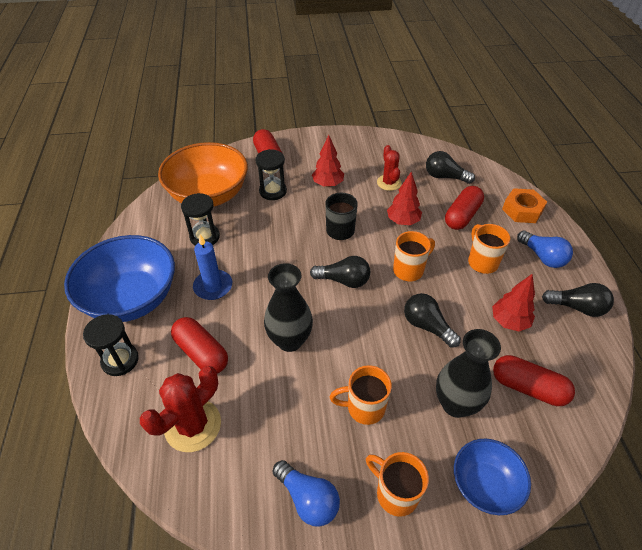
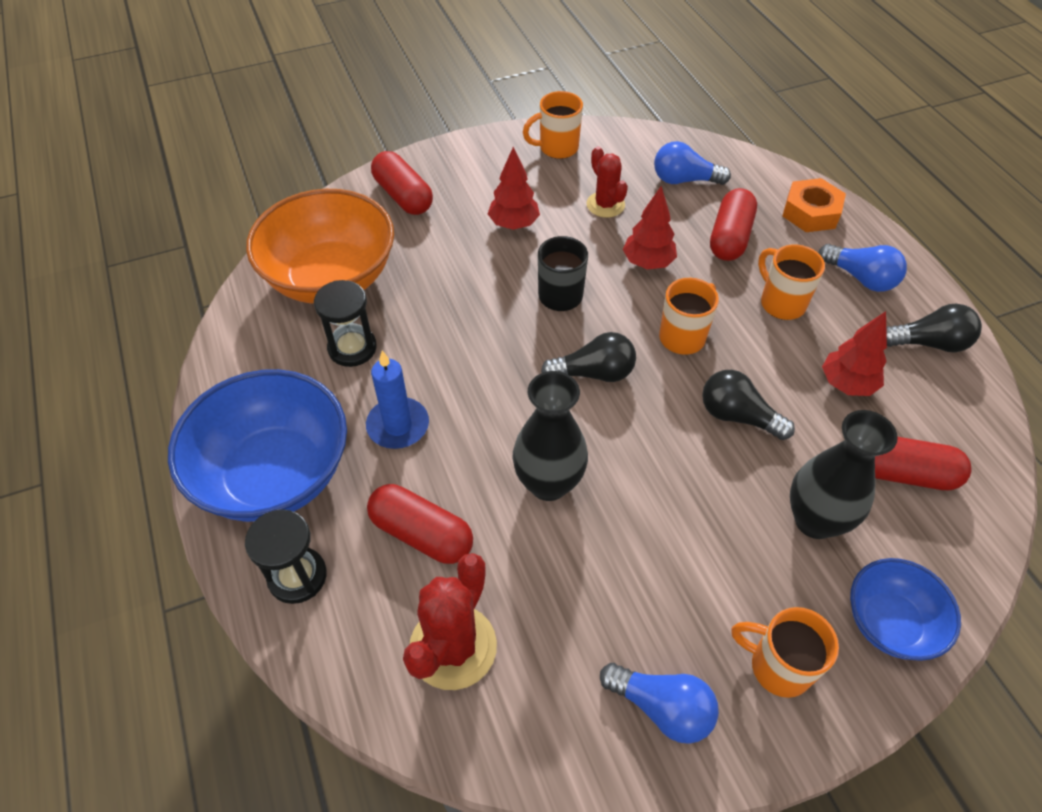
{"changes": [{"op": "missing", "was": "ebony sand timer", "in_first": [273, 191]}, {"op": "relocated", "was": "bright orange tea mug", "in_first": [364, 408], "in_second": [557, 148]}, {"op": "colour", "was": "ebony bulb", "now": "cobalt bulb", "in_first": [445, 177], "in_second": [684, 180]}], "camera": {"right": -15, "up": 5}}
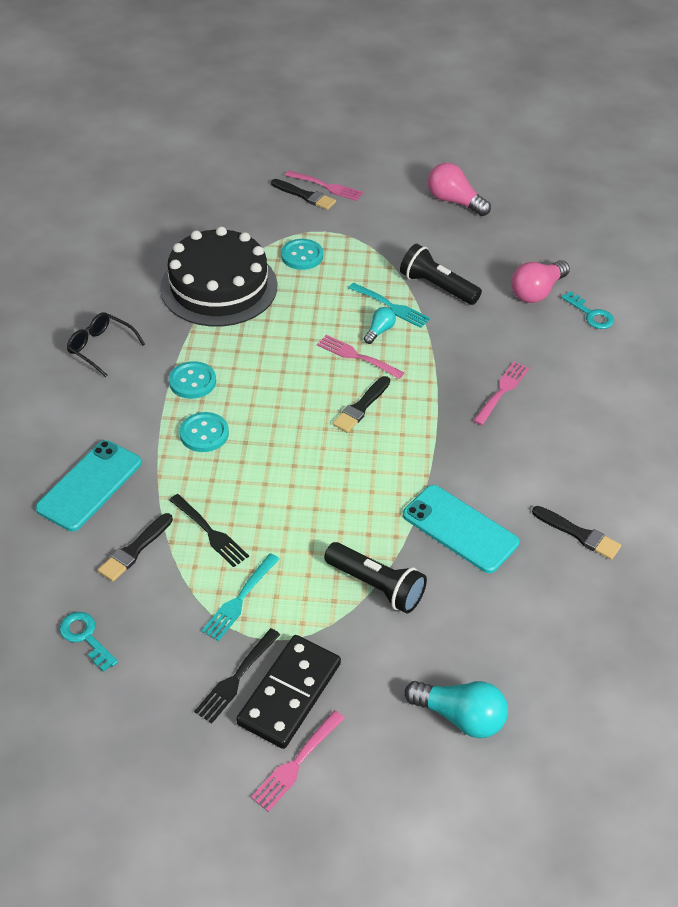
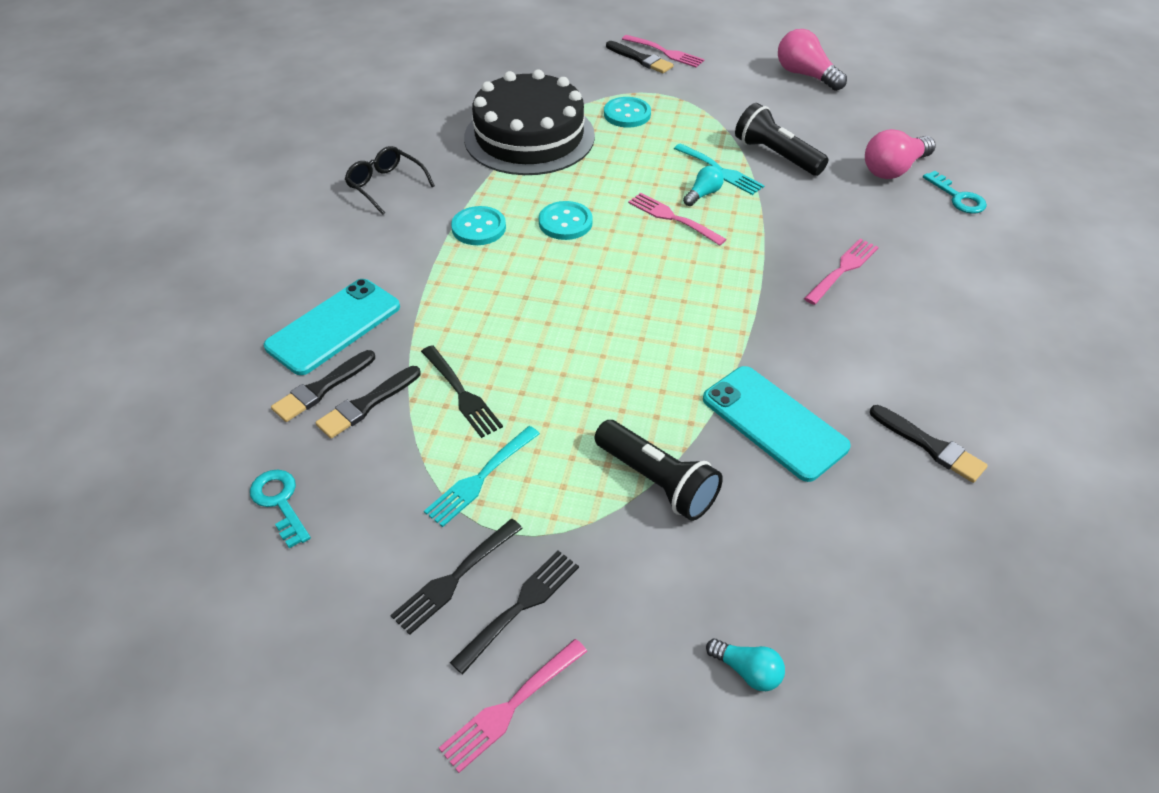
{"changes": [{"op": "relocated", "was": "turquoise button", "in_first": [204, 433], "in_second": [565, 222]}, {"op": "relocated", "was": "ebony brush", "in_first": [361, 407], "in_second": [322, 388]}, {"op": "exchanged", "was": "ebony domino piece", "now": "ebony dinner fork", "in_first": [289, 693], "in_second": [519, 607]}, {"op": "size", "was": "turquoise bulb", "in_first": [460, 717], "in_second": [747, 671], "ratio": 0.56}], "camera": {"right": 10, "up": 0}}
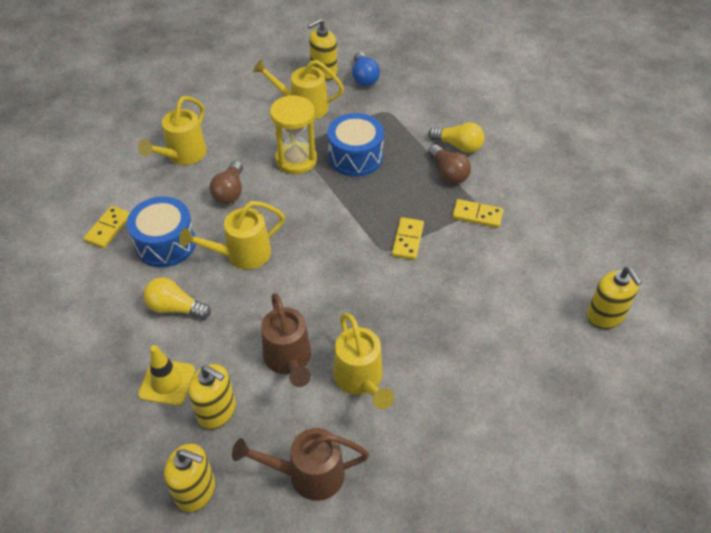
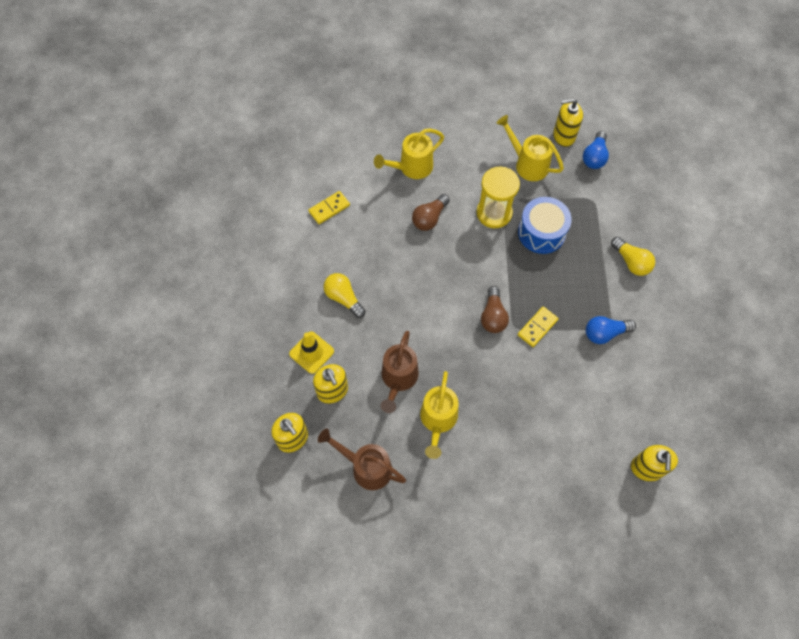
{"changes": [{"op": "missing", "was": "cobalt snare drum", "in_first": [165, 244]}, {"op": "missing", "was": "bright yellow sprinkling can", "in_first": [241, 254]}, {"op": "relocated", "was": "russet bulb", "in_first": [448, 173], "in_second": [493, 316]}, {"op": "exchanged", "was": "bright yellow domino piece", "now": "cobalt bulb", "in_first": [477, 215], "in_second": [605, 333]}], "camera": {"right": 30, "up": 15}}
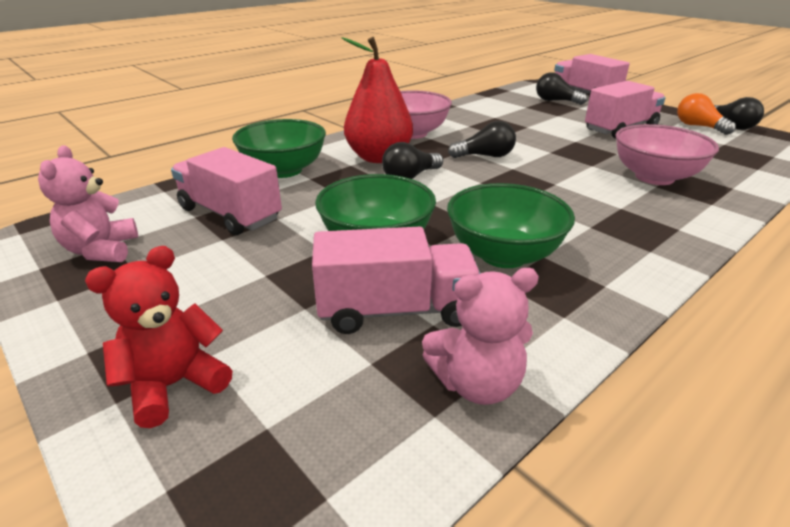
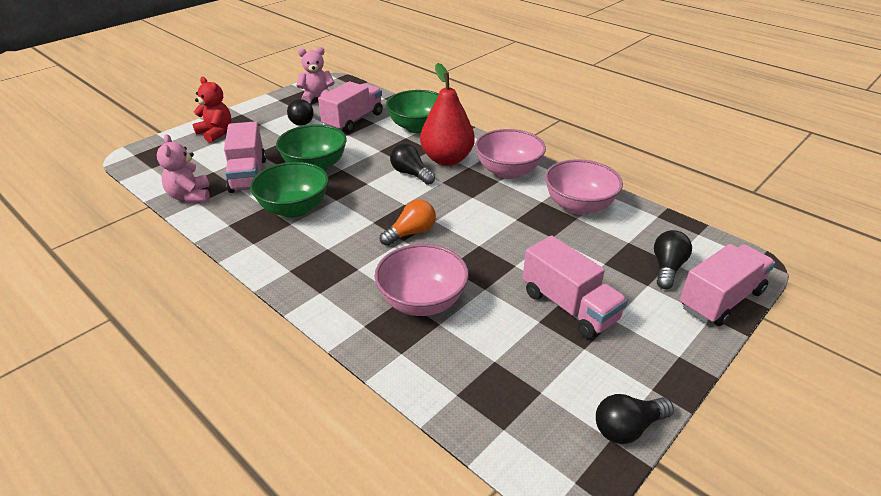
{"changes": [{"op": "appeared", "now": "pink serving bowl", "in_second": [579, 206]}, {"op": "relocated", "was": "ebony bulb", "in_first": [485, 156], "in_second": [302, 120]}, {"op": "relocated", "was": "bright orange bulb", "in_first": [698, 126], "in_second": [411, 233]}], "camera": {"right": 85, "up": 5}}
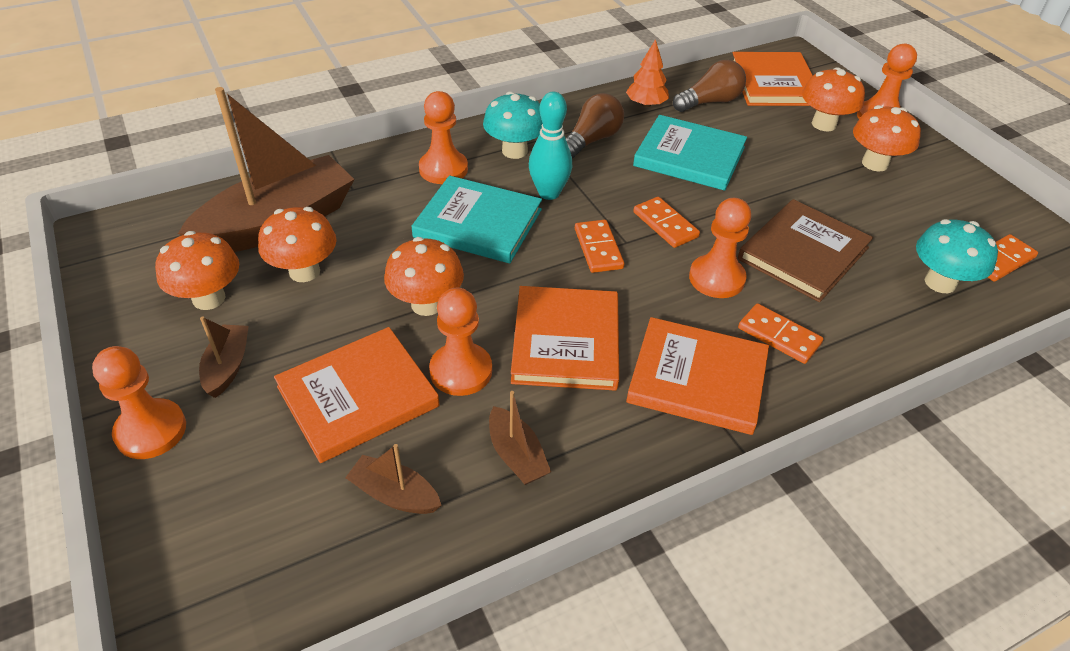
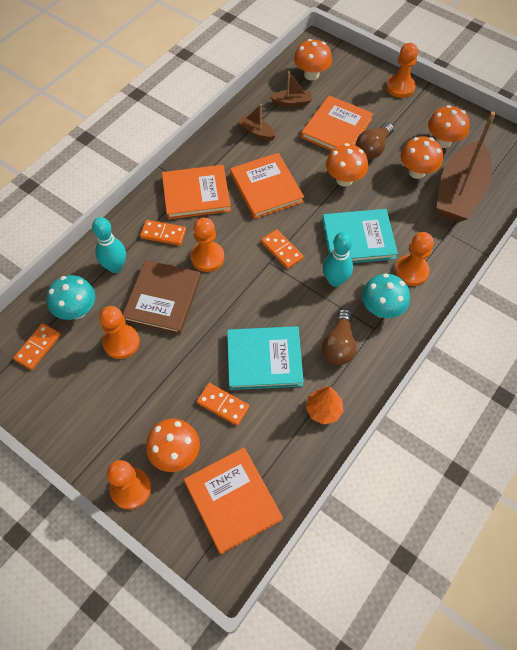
{"changes": [{"op": "missing", "was": "russet sailboat", "in_first": [228, 366]}, {"op": "appeared", "now": "turquoise skittle", "in_second": [115, 267]}, {"op": "relocated", "was": "bright orange chess pawn", "in_first": [461, 371], "in_second": [121, 342]}, {"op": "relocated", "was": "bright orange domino piece", "in_first": [665, 224], "in_second": [223, 405]}, {"op": "relocated", "was": "russet bulb", "in_first": [710, 102], "in_second": [373, 148]}, {"op": "relocated", "was": "bright orange mushroom", "in_first": [875, 163], "in_second": [311, 75]}], "camera": {"right": 155, "up": 15}}
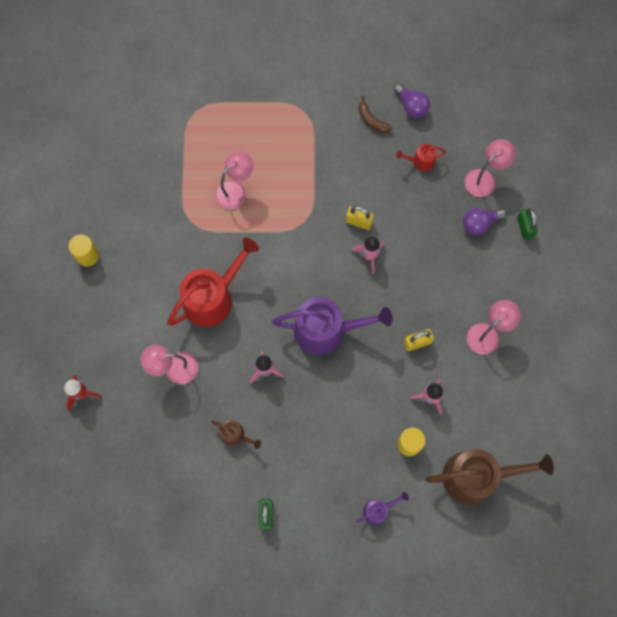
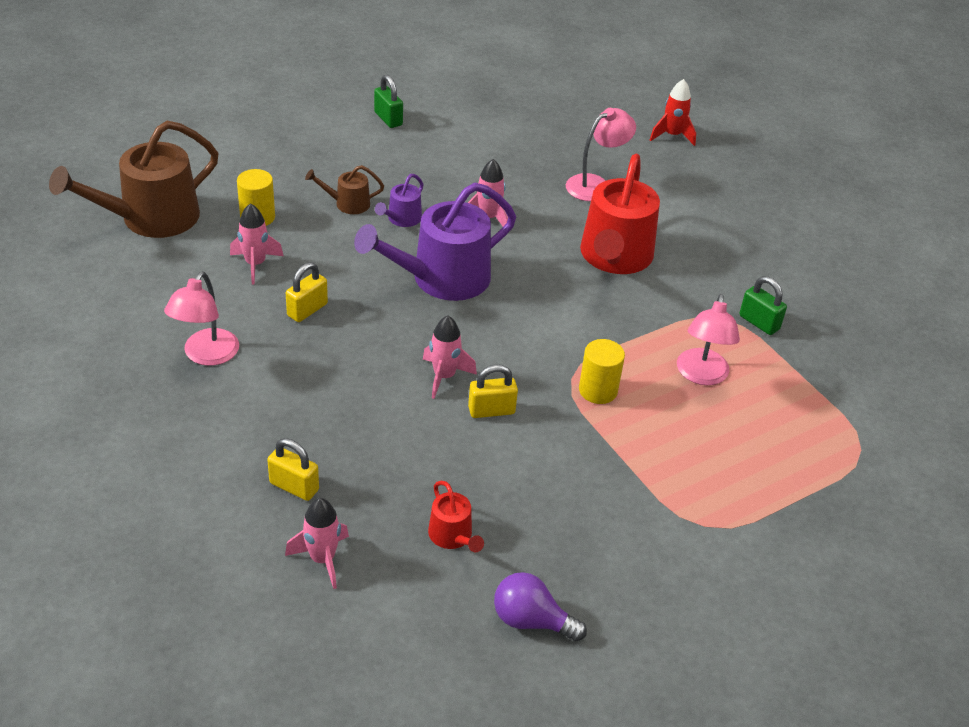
{"changes": [{"op": "missing", "was": "russet banana fruit", "in_first": [372, 120]}, {"op": "relocated", "was": "bright yellow solid cylinder", "in_first": [87, 255], "in_second": [598, 390]}, {"op": "relocated", "was": "russet sprinkling can", "in_first": [235, 435], "in_second": [348, 204]}, {"op": "relocated", "was": "royal purple sprinkling can", "in_first": [378, 510], "in_second": [402, 219]}, {"op": "relocated", "was": "leaf-green padlock", "in_first": [524, 227], "in_second": [759, 322]}, {"op": "exchanged", "was": "royal purple bulb", "now": "bright yellow padlock", "in_first": [479, 224], "in_second": [294, 486]}, {"op": "exchanged", "was": "pink lamp", "now": "pink spaceship", "in_first": [484, 178], "in_second": [322, 559]}, {"op": "spun", "was": "scarlet sprinkling can", "in_first": [420, 161], "in_second": [452, 536], "clockwise": 105}], "camera": {"right": 145, "up": -30}}
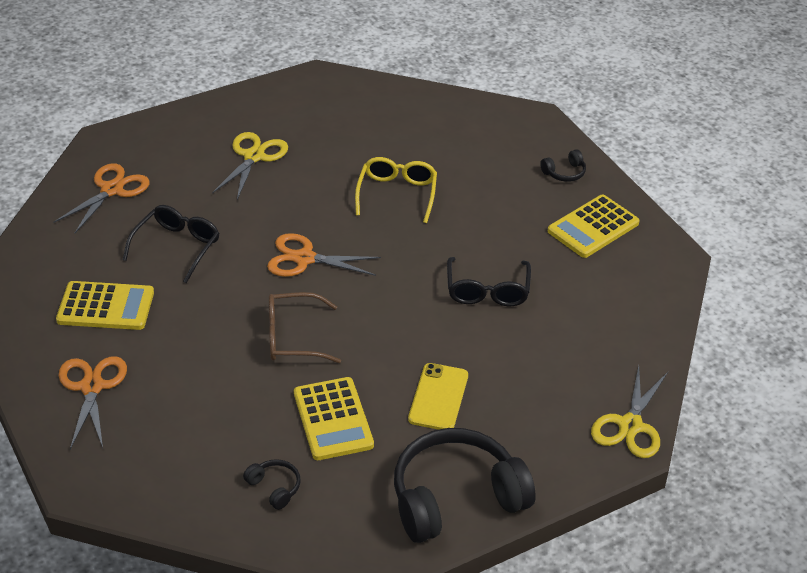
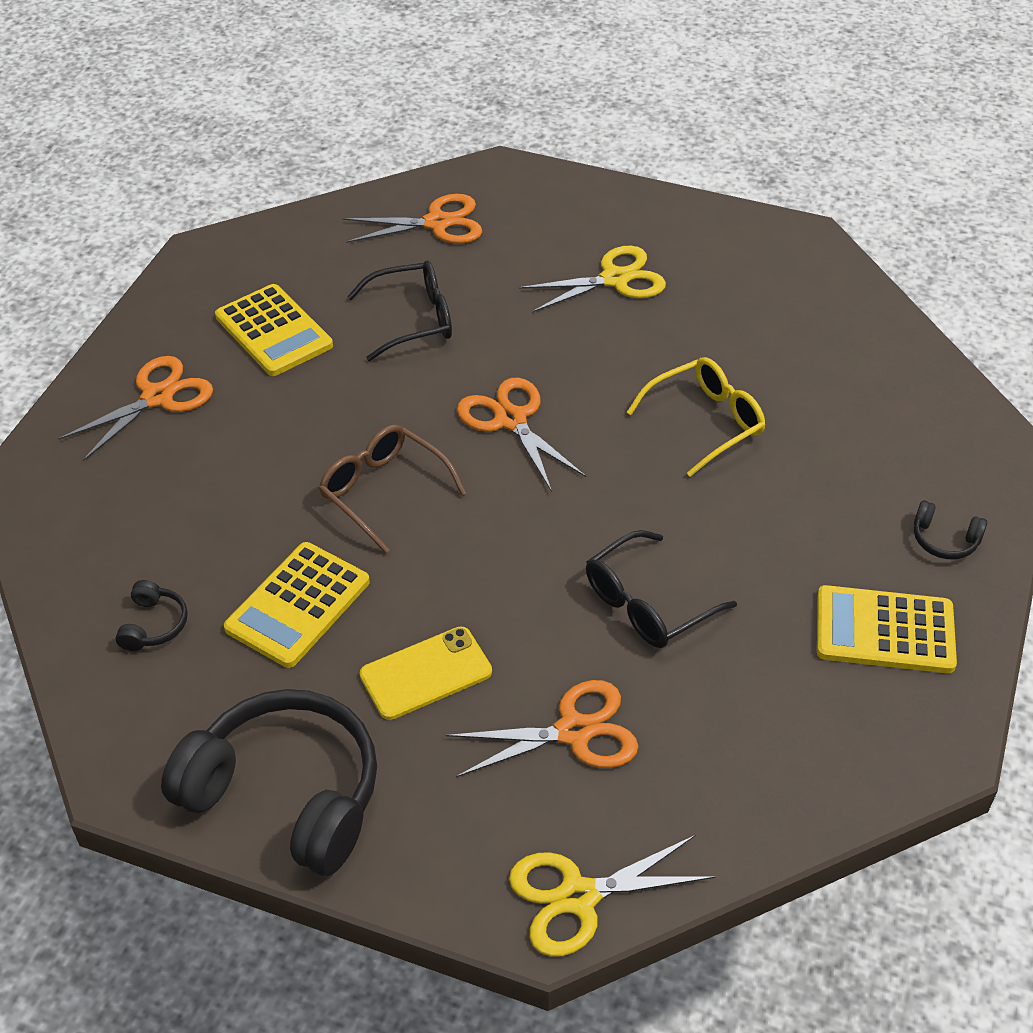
{"changes": [{"op": "appeared", "now": "bright orange pair of scissors", "in_second": [574, 731]}], "camera": {"right": 50, "up": 5}}
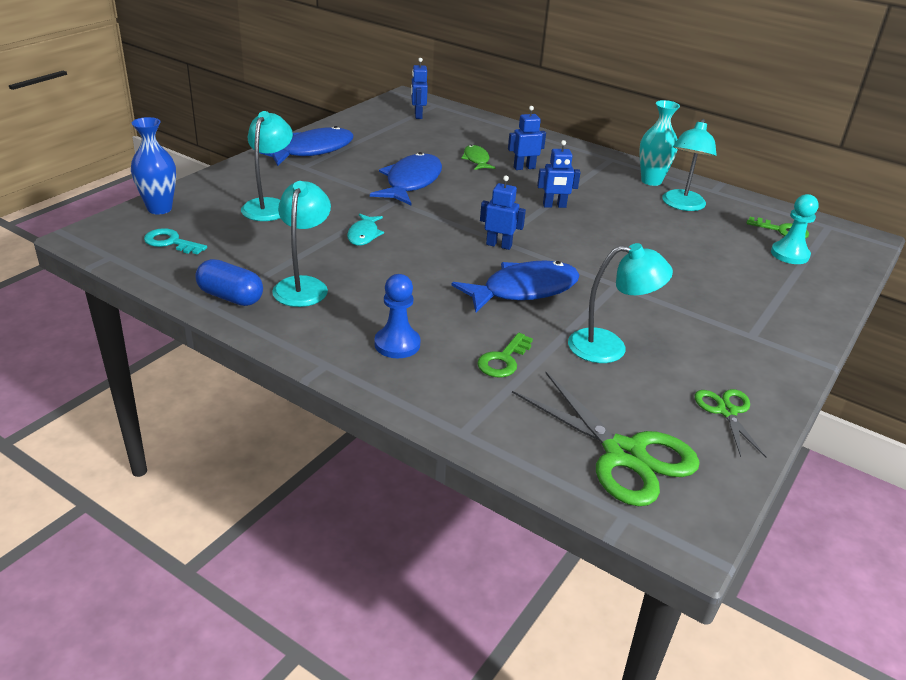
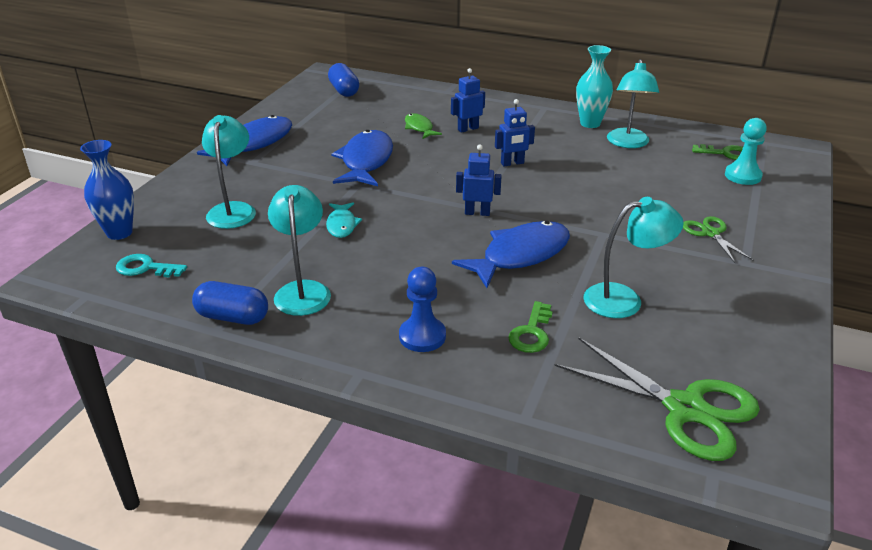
{"changes": [{"op": "relocated", "was": "leaf-green pair of scissors", "in_first": [727, 411], "in_second": [710, 233]}, {"op": "exchanged", "was": "cobalt robot figure", "now": "cobalt pill", "in_first": [418, 115], "in_second": [344, 91]}], "camera": {"right": -10, "up": 0}}
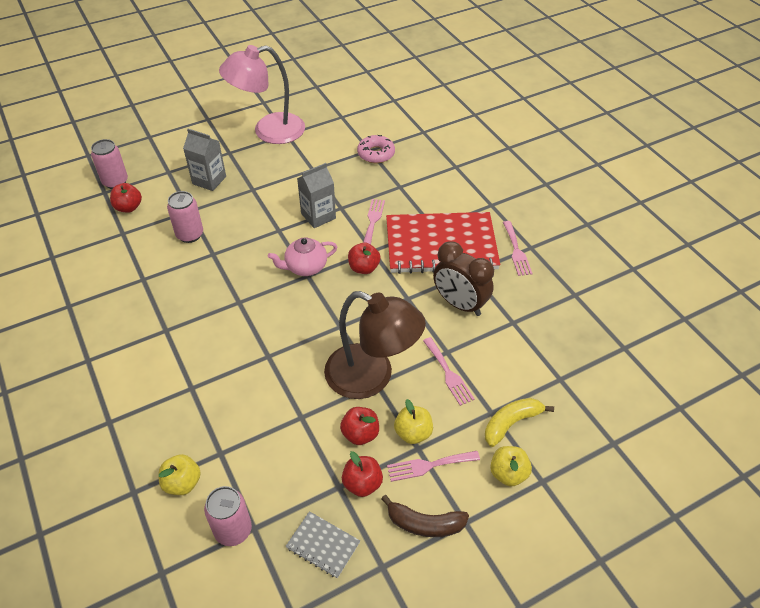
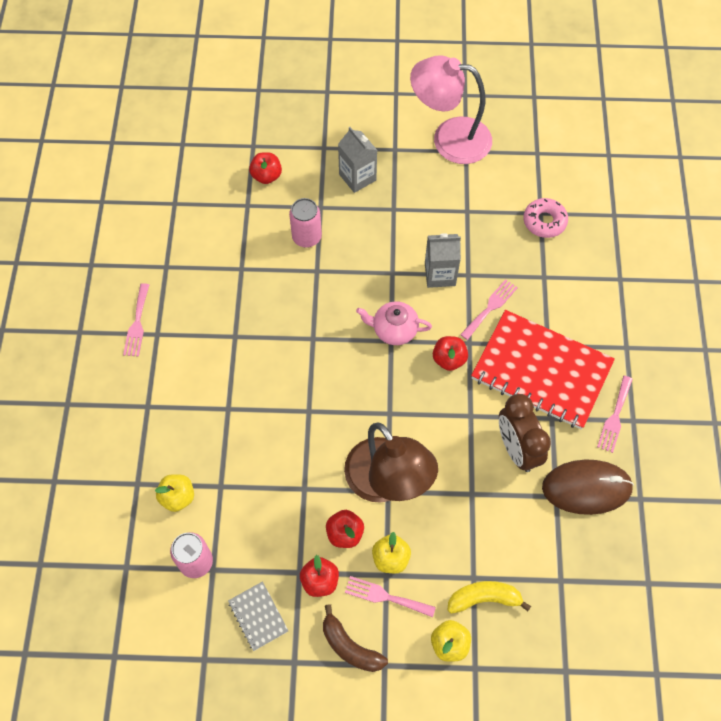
{"changes": [{"op": "missing", "was": "pink can", "in_first": [115, 182]}, {"op": "appeared", "now": "russet PC mouse", "in_second": [586, 488]}, {"op": "relocated", "was": "pink dinner fork", "in_first": [448, 374], "in_second": [137, 323]}], "camera": {"right": 30, "up": 15}}
